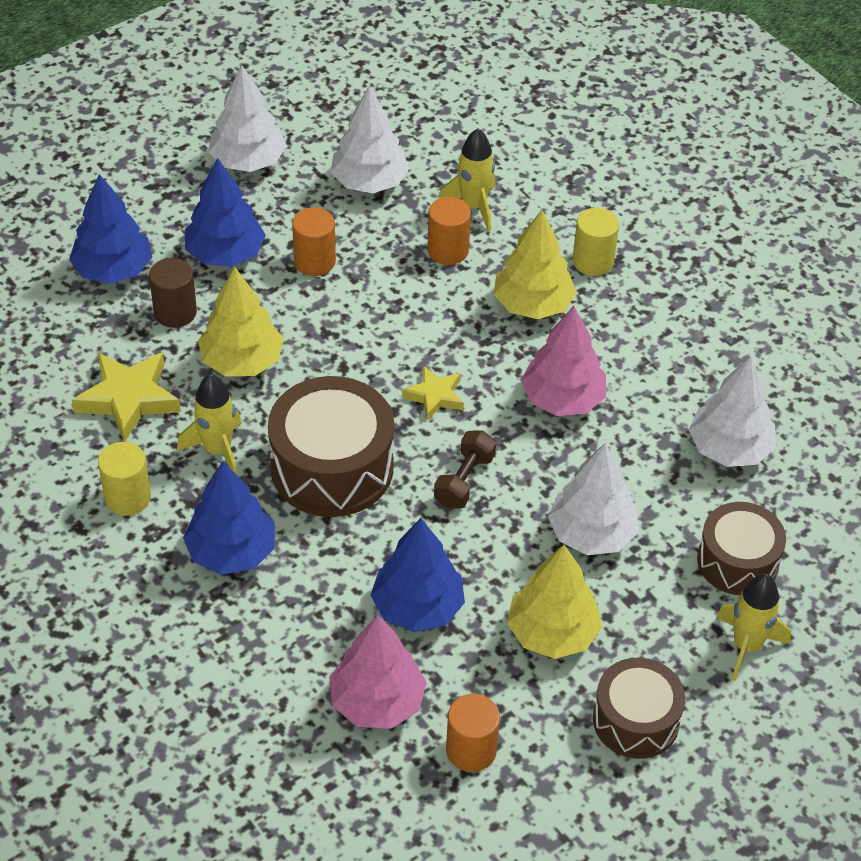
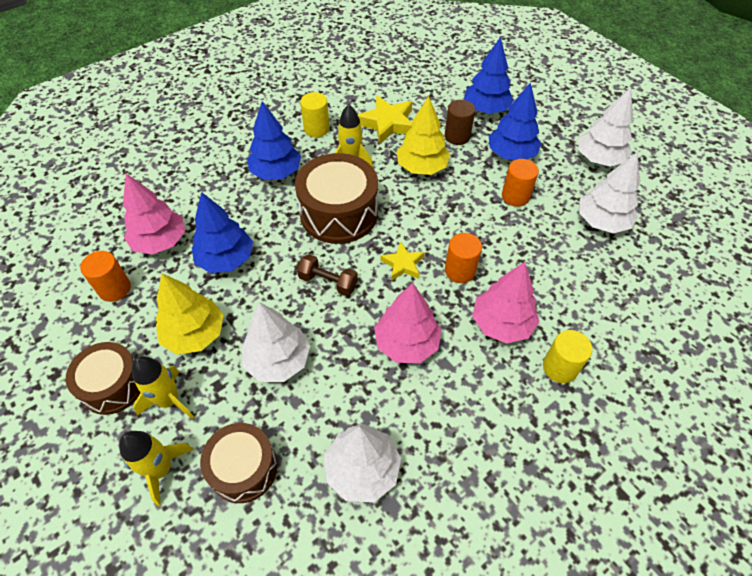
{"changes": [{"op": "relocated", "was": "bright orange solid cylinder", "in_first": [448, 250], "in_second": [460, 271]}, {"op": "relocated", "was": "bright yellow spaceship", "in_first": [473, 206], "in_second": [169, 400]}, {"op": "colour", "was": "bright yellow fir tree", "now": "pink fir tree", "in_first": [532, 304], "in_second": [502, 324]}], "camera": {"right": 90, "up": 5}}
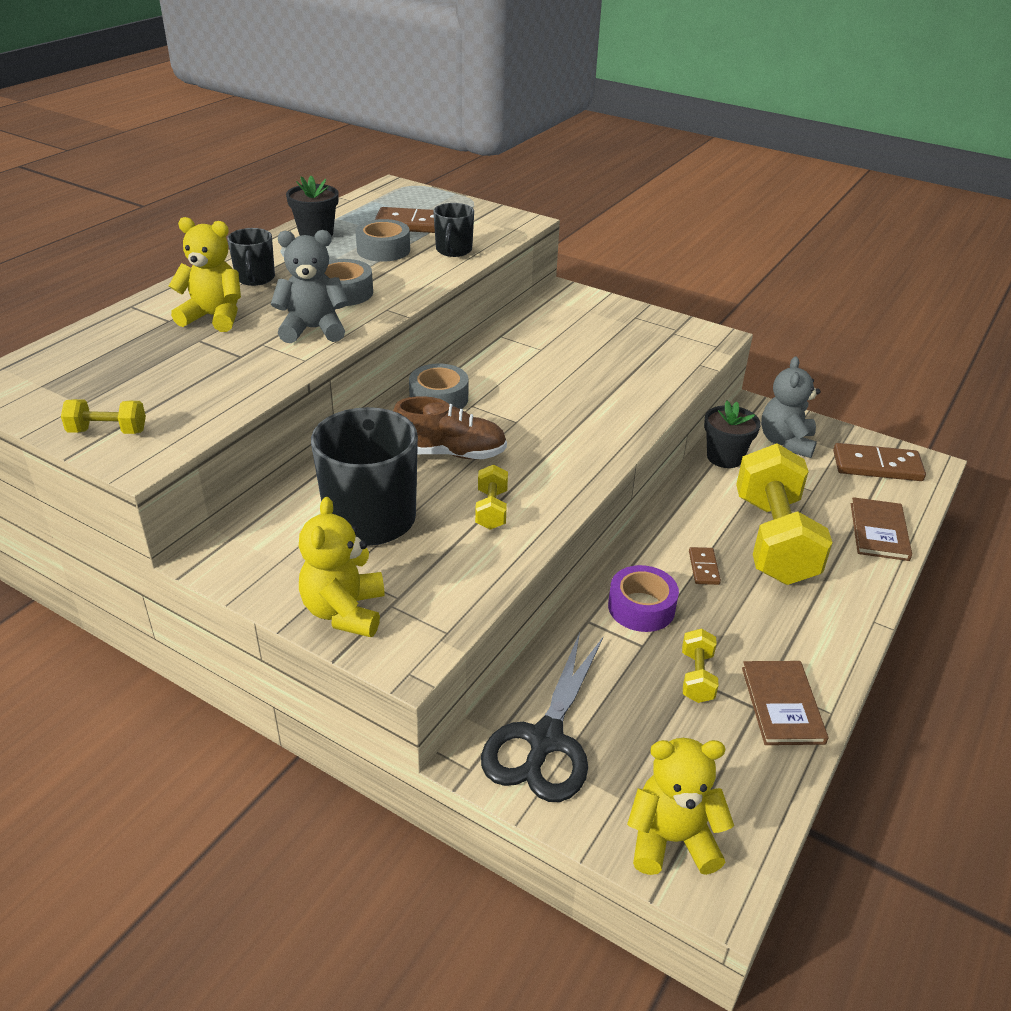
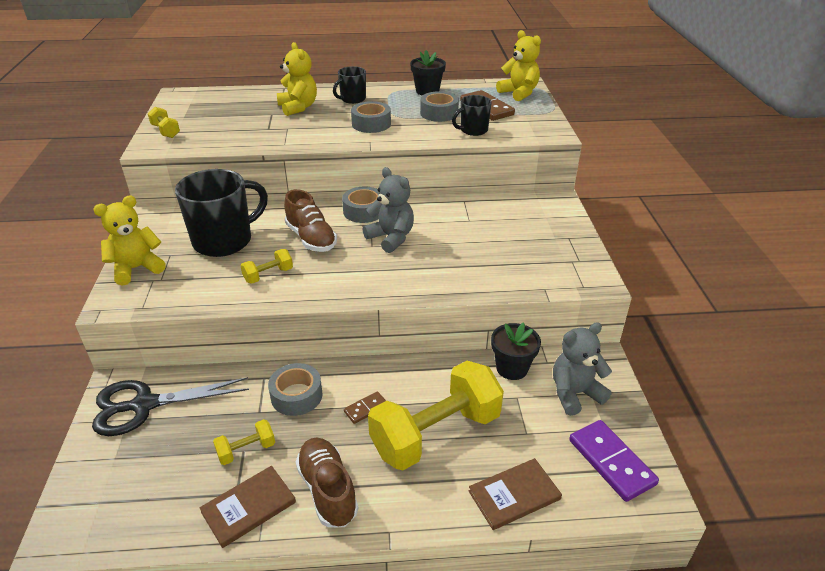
{"changes": [{"op": "appeared", "now": "russet shoe", "in_second": [327, 490]}, {"op": "relocated", "was": "gray teddy bear", "in_first": [313, 329], "in_second": [391, 238]}, {"op": "relocated", "was": "bright yellow teddy bear", "in_first": [671, 839], "in_second": [519, 93]}, {"op": "colour", "was": "royal purple sticky tape", "now": "gray sticky tape", "in_first": [641, 607], "in_second": [296, 396]}, {"op": "colour", "was": "russet domino piece", "now": "royal purple domino piece", "in_first": [877, 466], "in_second": [611, 462]}], "camera": {"right": 55, "up": 0}}
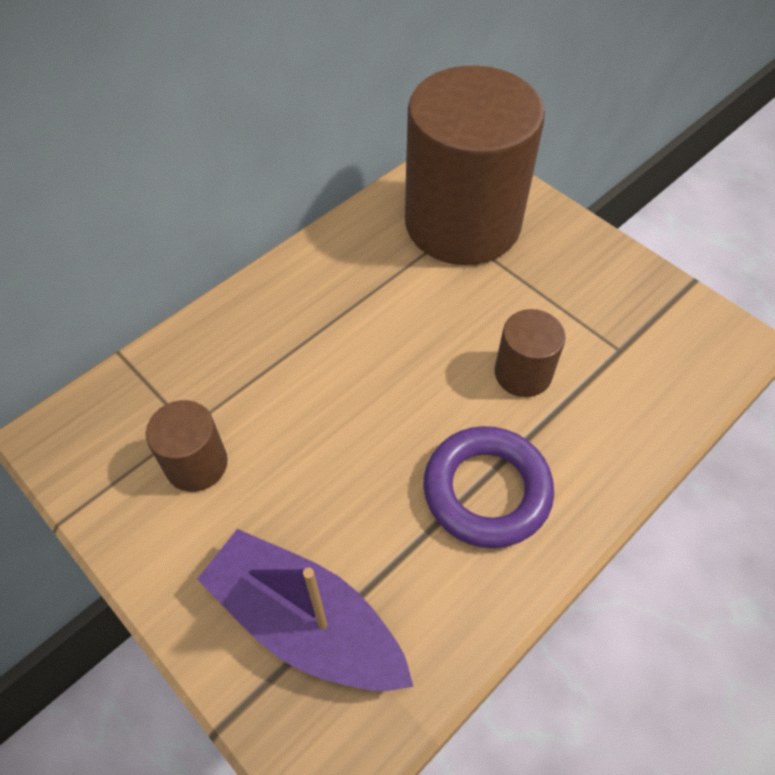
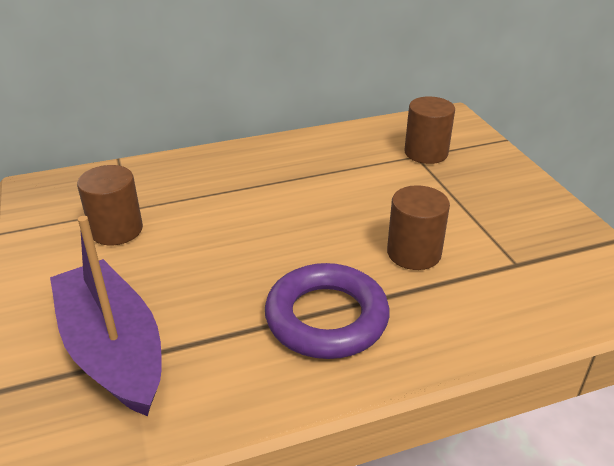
{"changes": [{"op": "size", "was": "russet solid cylinder", "in_first": [462, 223], "in_second": [426, 153], "ratio": 0.43}], "camera": {"right": 25, "up": -20}}
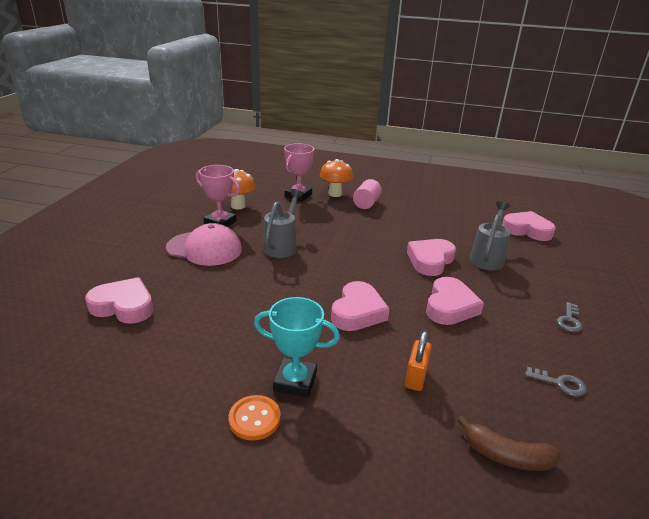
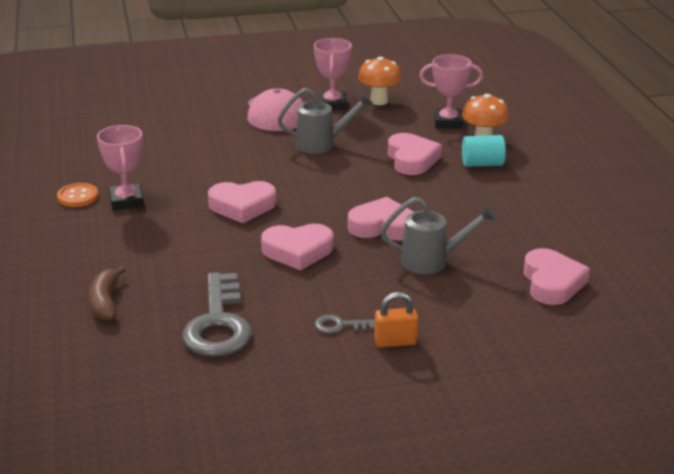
{"changes": [{"op": "relocated", "was": "pink heart shape", "in_first": [124, 306], "in_second": [412, 159]}, {"op": "relocated", "was": "bright orange padlock", "in_first": [416, 377], "in_second": [395, 342]}, {"op": "colour", "was": "turquoise award cup", "now": "pink award cup", "in_first": [295, 381], "in_second": [126, 201]}, {"op": "colour", "was": "pink solid cylinder", "now": "turquoise solid cylinder", "in_first": [366, 203], "in_second": [482, 164]}, {"op": "size", "was": "gray latchkey", "in_first": [560, 383], "in_second": [218, 324], "ratio": 2.29}], "camera": {"right": 65, "up": 0}}
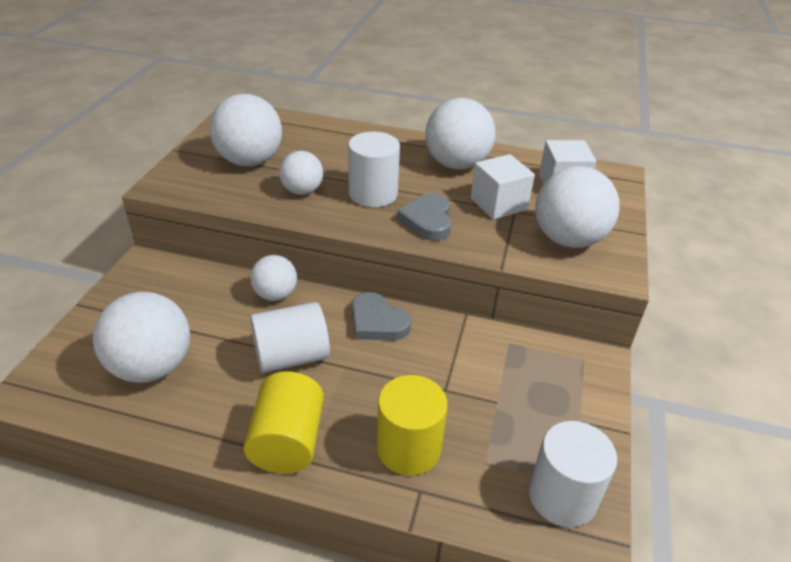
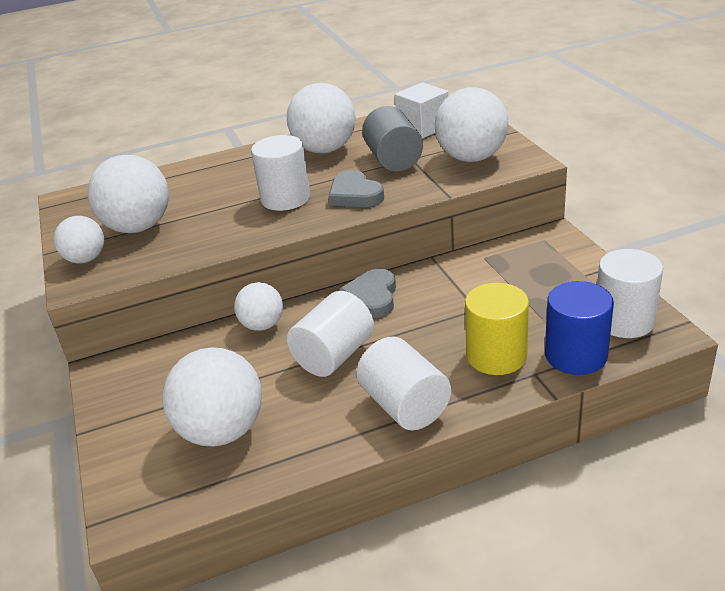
{"changes": [{"op": "appeared", "now": "cobalt solid cylinder", "in_second": [575, 355]}, {"op": "relocated", "was": "snow-white sphere", "in_first": [302, 191], "in_second": [86, 259]}, {"op": "exchanged", "was": "snow-white solid cube", "now": "gray solid cylinder", "in_first": [498, 204], "in_second": [393, 160]}, {"op": "colour", "was": "bright yellow solid cylinder", "now": "snow-white solid cylinder", "in_first": [287, 441], "in_second": [405, 406]}, {"op": "spun", "was": "gray heart shape", "in_first": [377, 322], "in_second": [372, 297], "clockwise": 90}], "camera": {"right": -30, "up": -5}}
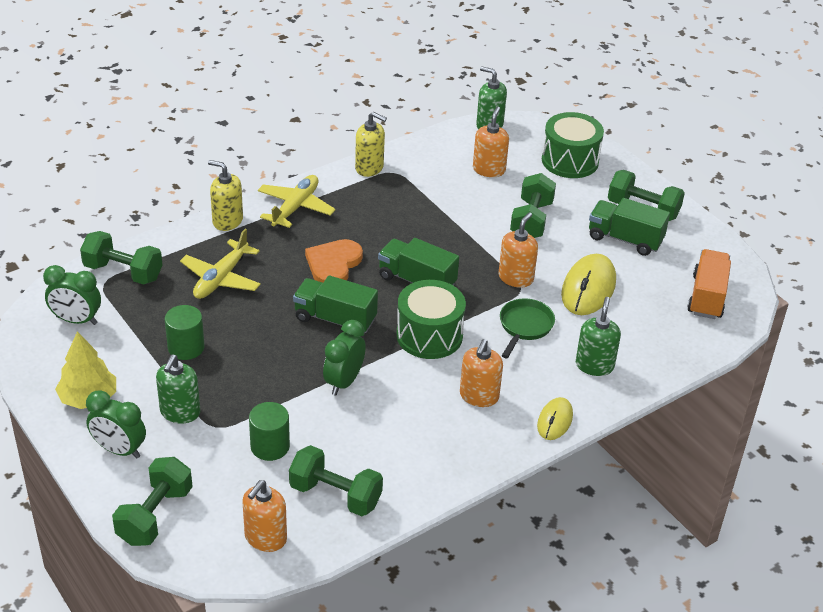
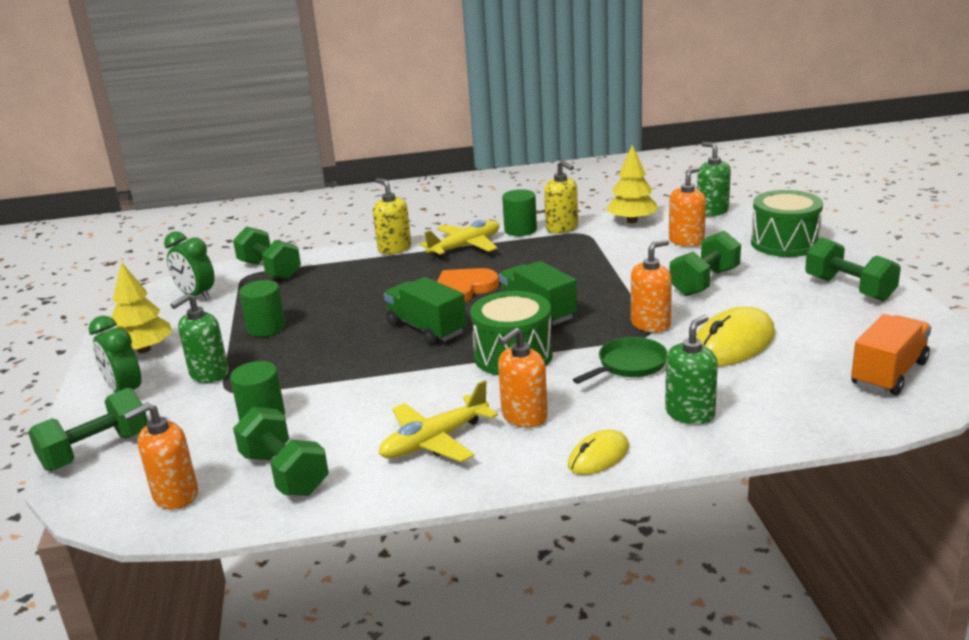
{"changes": [{"op": "missing", "was": "leaf-green clock", "in_first": [344, 382]}, {"op": "missing", "was": "leaf-green toy truck", "in_first": [625, 239]}, {"op": "appeared", "now": "leaf-green solid cylinder", "in_second": [520, 230]}, {"op": "appeared", "now": "bright yellow fir tree", "in_second": [632, 221]}, {"op": "relocated", "was": "bright yellow plane", "in_first": [221, 278], "in_second": [434, 441]}], "camera": {"right": 30, "up": -15}}
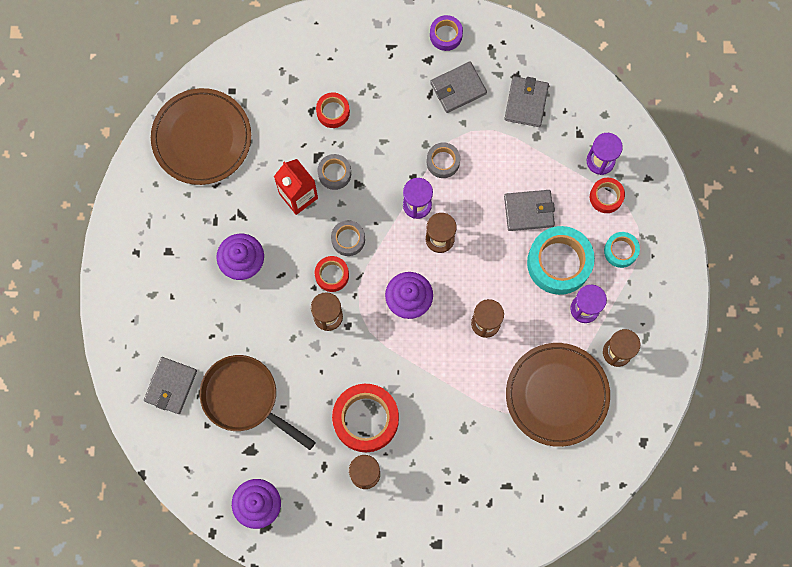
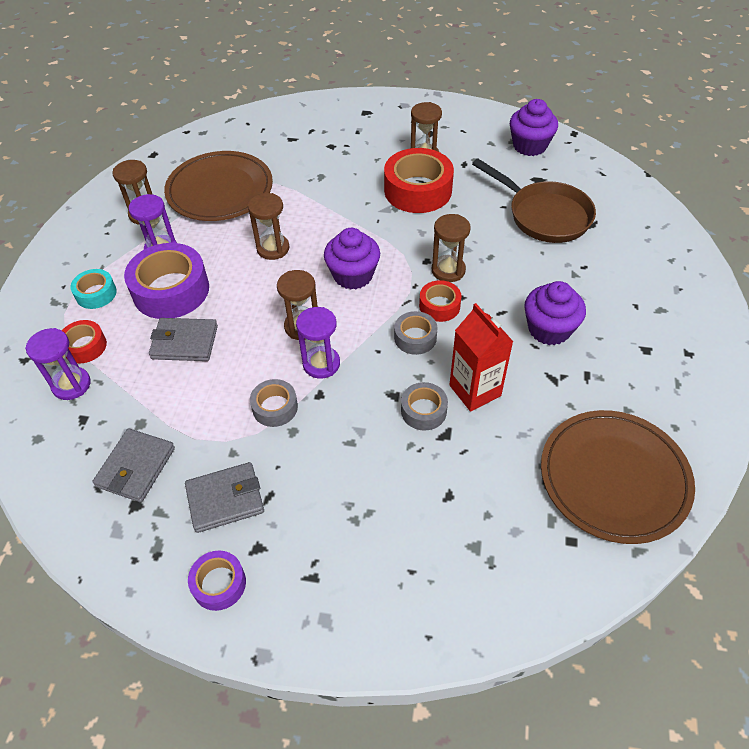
{"changes": [{"op": "missing", "was": "gray wallet", "in_first": [171, 386]}, {"op": "missing", "was": "scarlet sticky tape", "in_first": [333, 112]}, {"op": "colour", "was": "turquoise sticky tape", "now": "royal purple sticky tape", "in_first": [559, 263], "in_second": [171, 290]}], "camera": {"right": -170, "up": -25}}
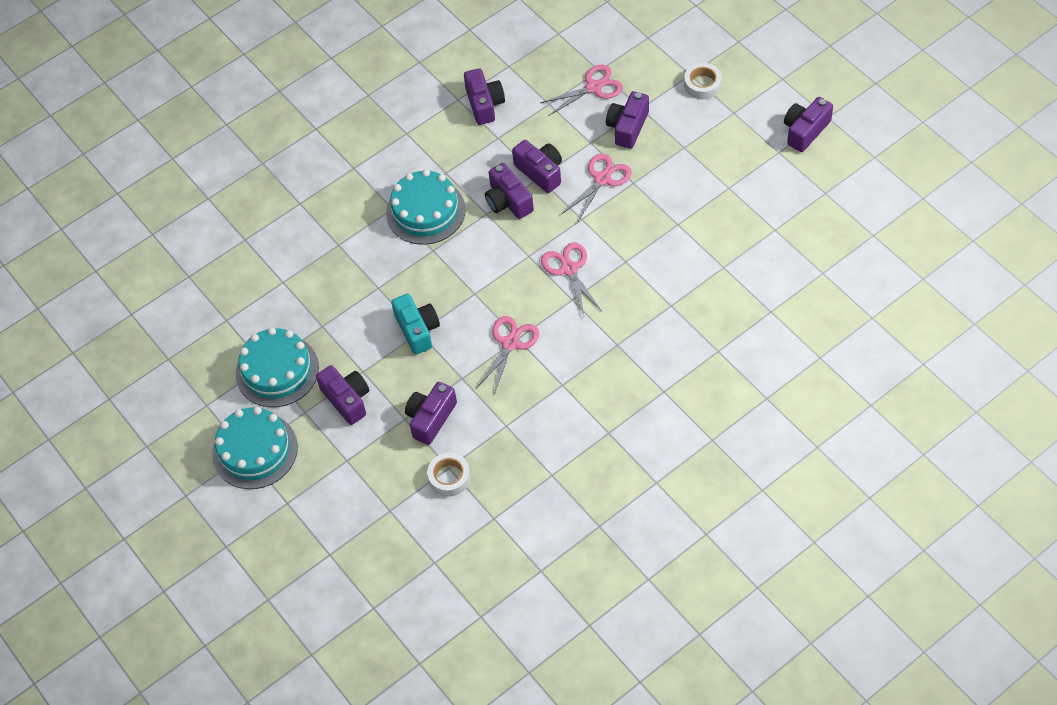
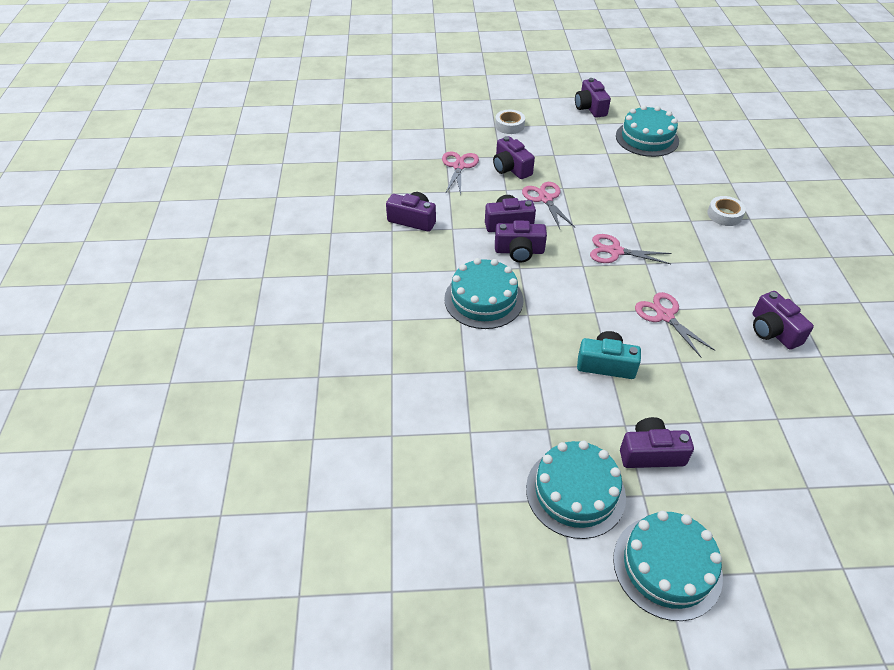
{"changes": [{"op": "appeared", "now": "turquoise cake", "in_second": [647, 138]}, {"op": "relocated", "was": "royal purple compact camera", "in_first": [431, 418], "in_second": [773, 331]}, {"op": "relocated", "was": "snow-white sticky tape", "in_first": [449, 477], "in_second": [724, 215]}], "camera": {"right": -60, "up": -10}}
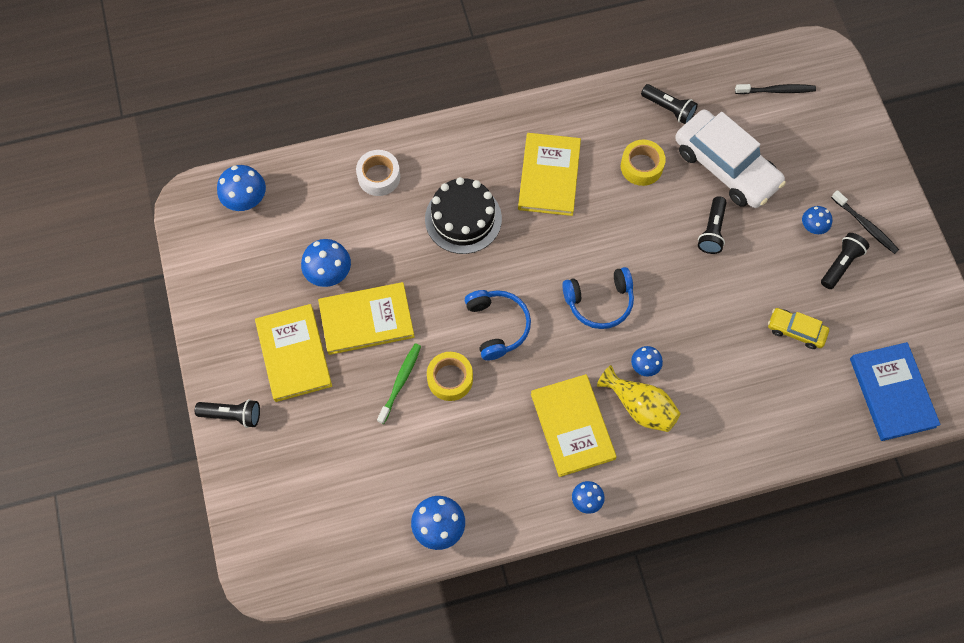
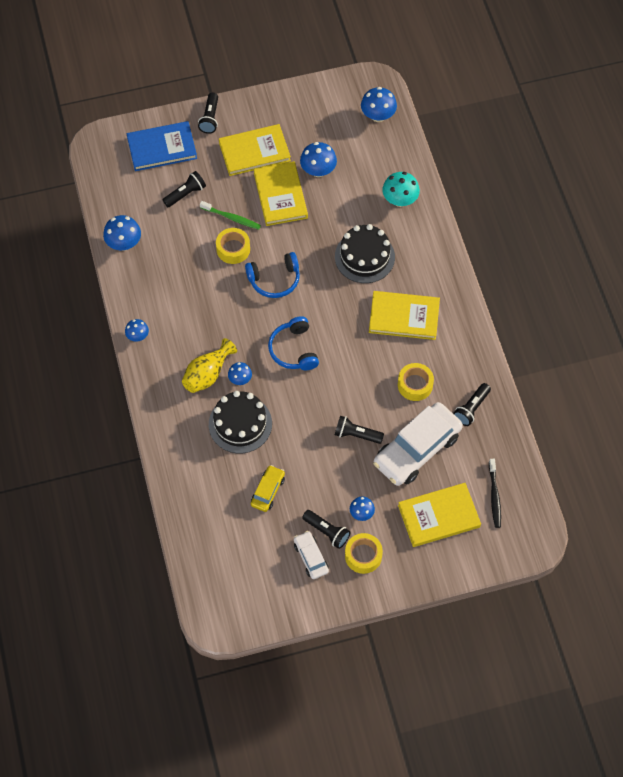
{"changes": [{"op": "appeared", "now": "ebony torch", "in_second": [185, 194]}, {"op": "appeared", "now": "ebony cake", "in_second": [240, 424]}, {"op": "appeared", "now": "snow-white automobile", "in_second": [311, 557]}, {"op": "relocated", "was": "bright yellow hardcover", "in_first": [572, 426], "in_second": [439, 516]}, {"op": "relocated", "was": "cobalt hardcover", "in_first": [892, 392], "in_second": [162, 148]}, {"op": "exchanged", "was": "snow-white sticky tape", "now": "turquoise mushroom", "in_first": [379, 177], "in_second": [400, 200]}, {"op": "exchanged", "was": "ebony dental brush", "now": "bright yellow sticky tape", "in_first": [865, 226], "in_second": [363, 555]}], "camera": {"right": 90, "up": -5}}
